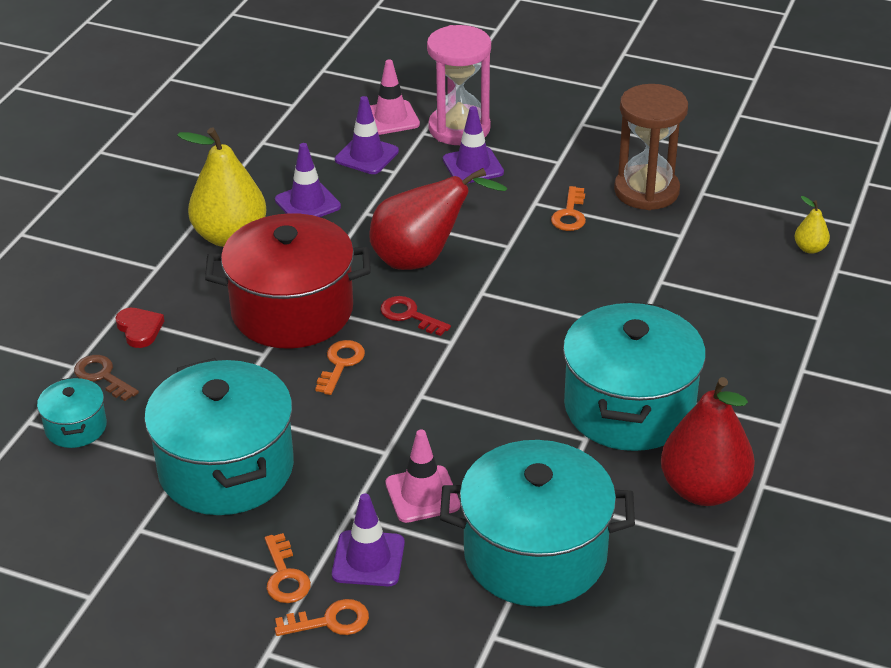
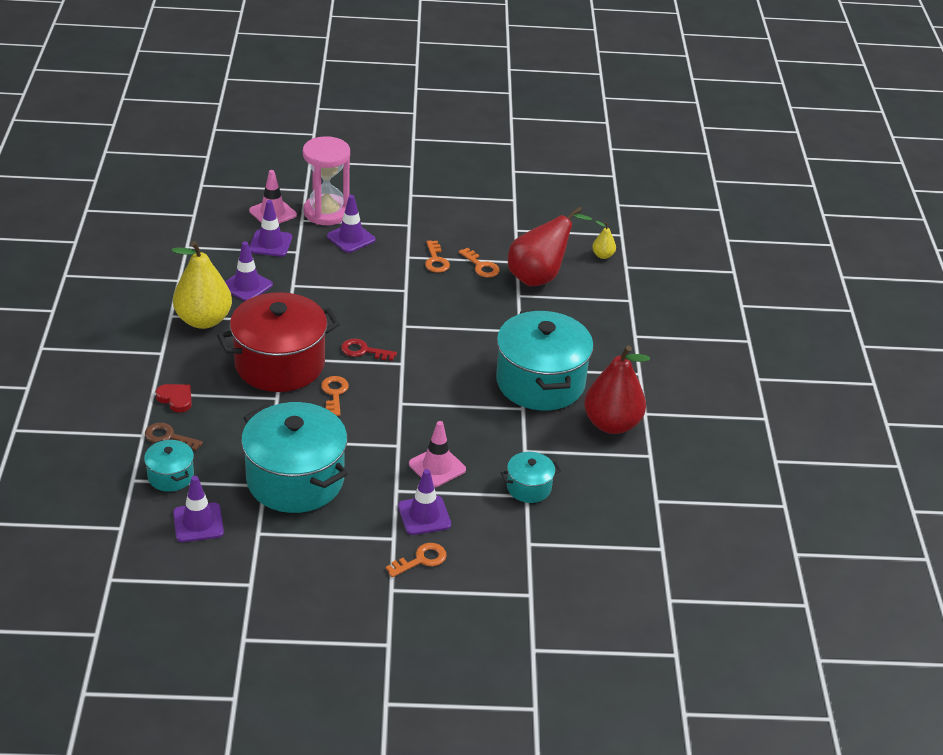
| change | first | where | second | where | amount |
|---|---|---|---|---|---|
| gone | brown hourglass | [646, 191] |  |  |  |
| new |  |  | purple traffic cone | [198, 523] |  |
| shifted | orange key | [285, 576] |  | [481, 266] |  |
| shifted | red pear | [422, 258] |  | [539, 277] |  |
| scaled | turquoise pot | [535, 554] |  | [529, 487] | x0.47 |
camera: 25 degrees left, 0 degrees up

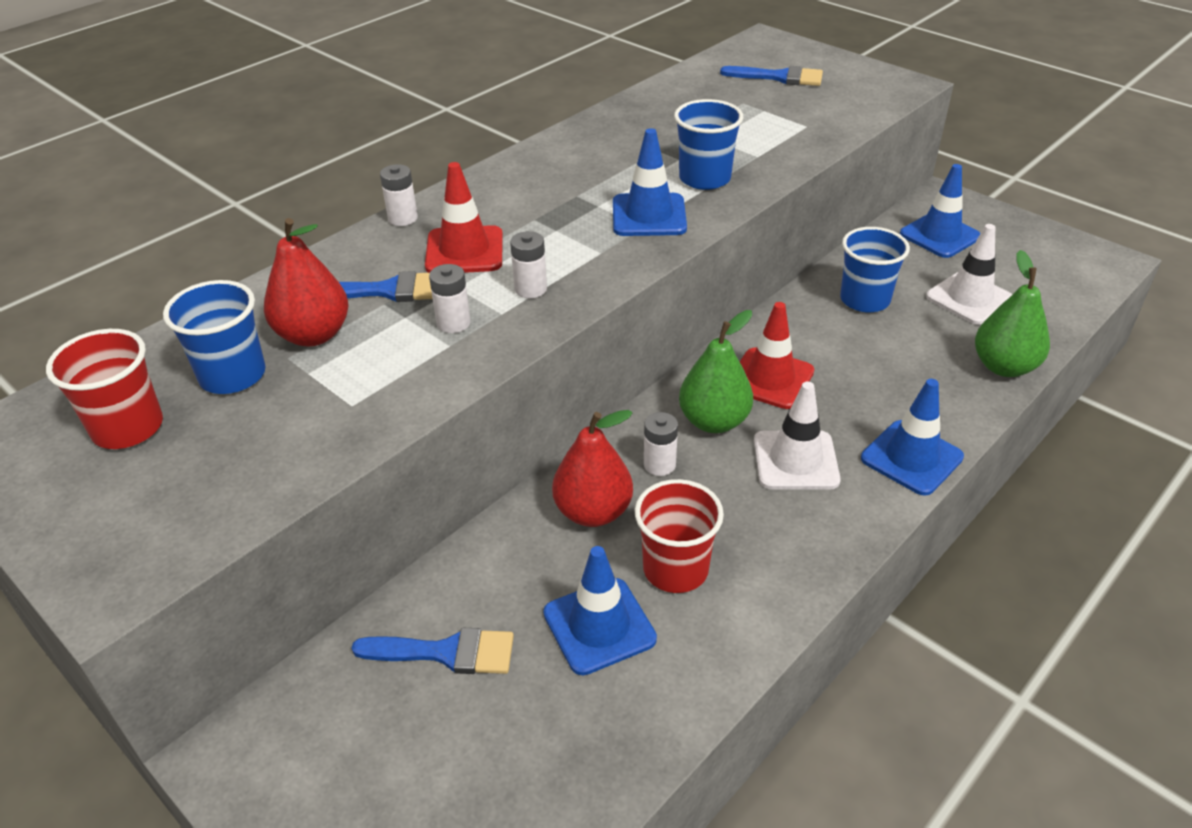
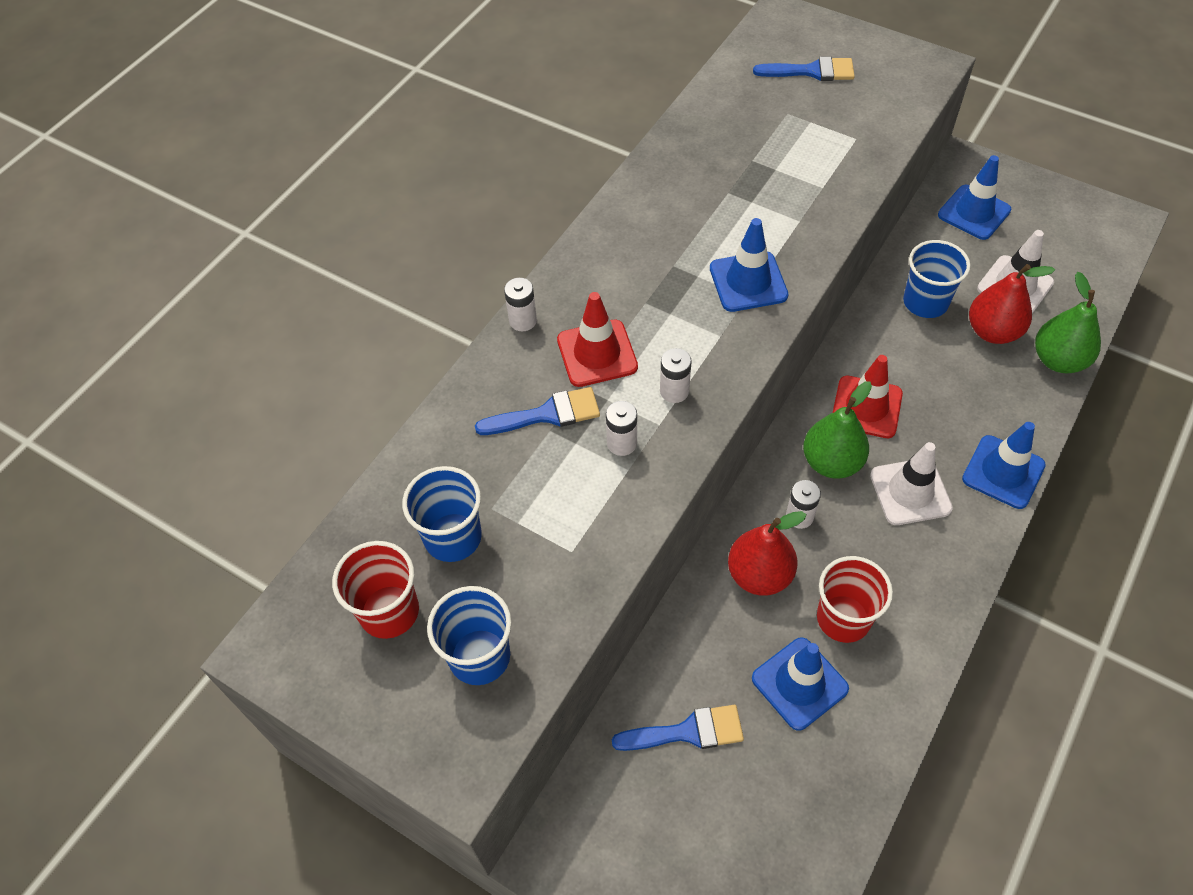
| change | first | where | second | where | amount |
|---|---|---|---|---|---|
| shifted | red pear | [313, 335] |  | [992, 331] |  |
| shifted | blue cup | [704, 178] |  | [479, 656] |  |
camera: 10 degrees left, 15 degrees up

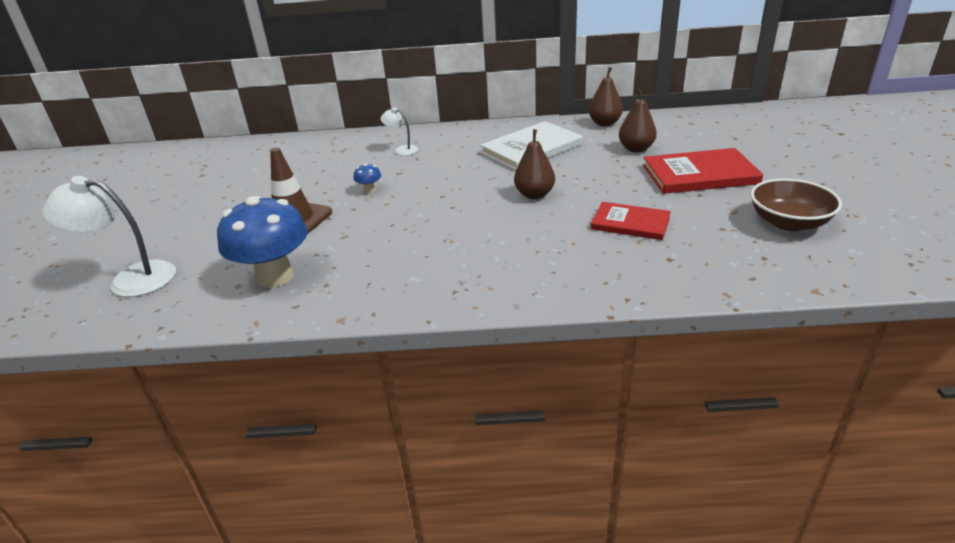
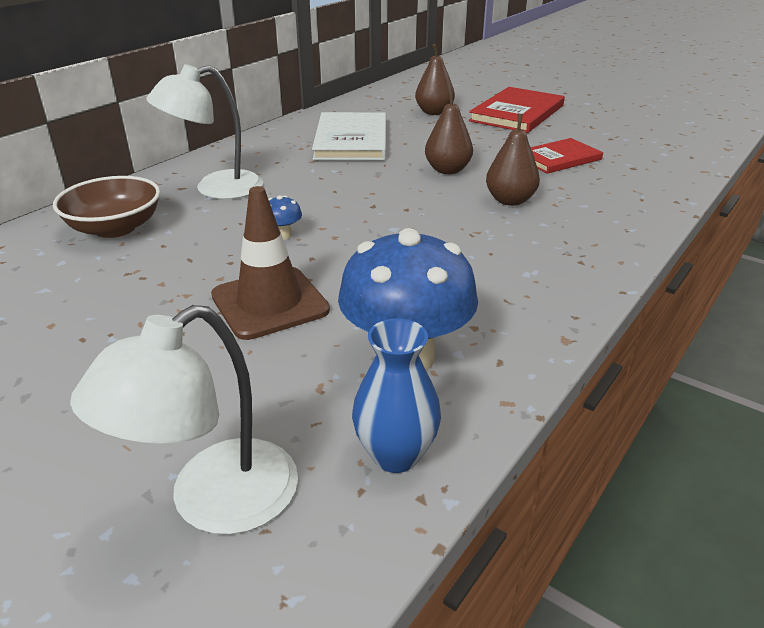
| change | first | where | second | where | amount |
|---|---|---|---|---|---|
| new |  |  | blue vase | [395, 455] |  |
| shifted | brown pear | [604, 123] |  | [510, 200] |  |
| shifted | brown bowl | [788, 222] |  | [115, 228] |  |
| scaled | white lamp | [402, 150] |  | [215, 189] | x1.92 |
camera: 55 degrees left, 0 degrees up

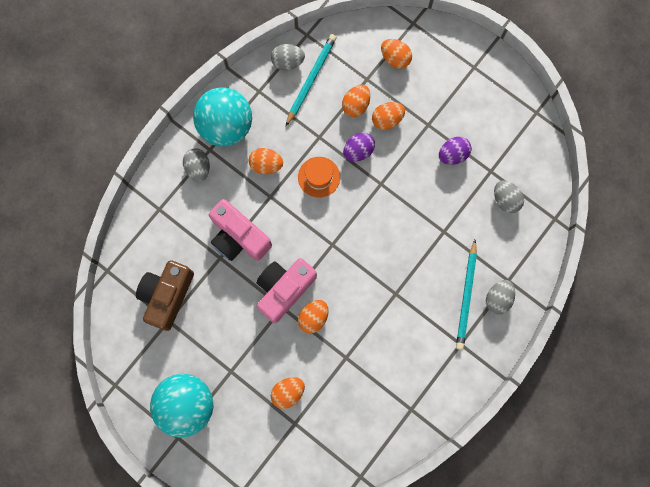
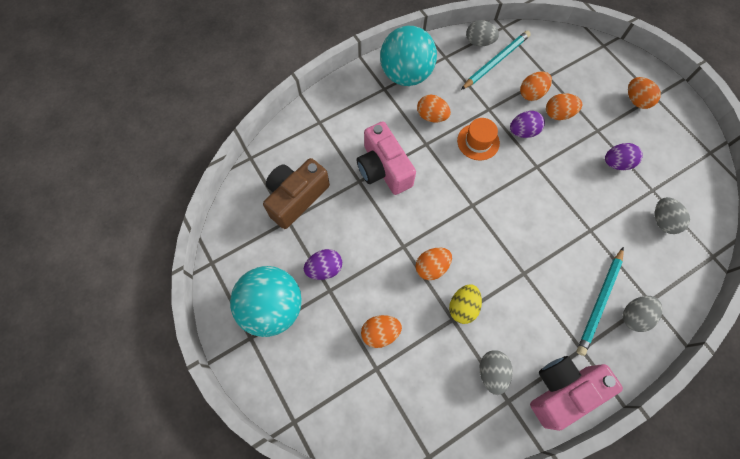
| change | first | where | second | where | amount |
|---|---|---|---|---|---|
| new |  |  | purple egg | [324, 268] |  |
| new |  |  | yellow egg | [463, 307] |  |
| shifted | grey egg | [198, 168] |  | [491, 372] |  |
| shifted | pink camera | [284, 289] |  | [562, 390] |  |
| shifted | orange egg | [395, 58] |  | [636, 100] |  |
camera: 20 degrees right, 10 degrees down

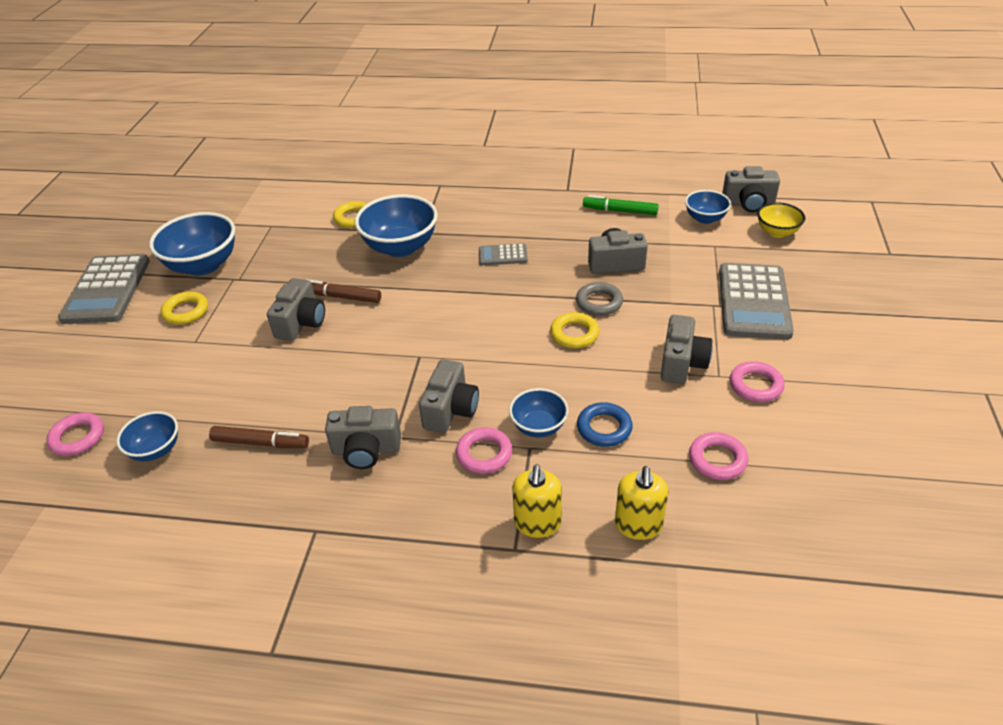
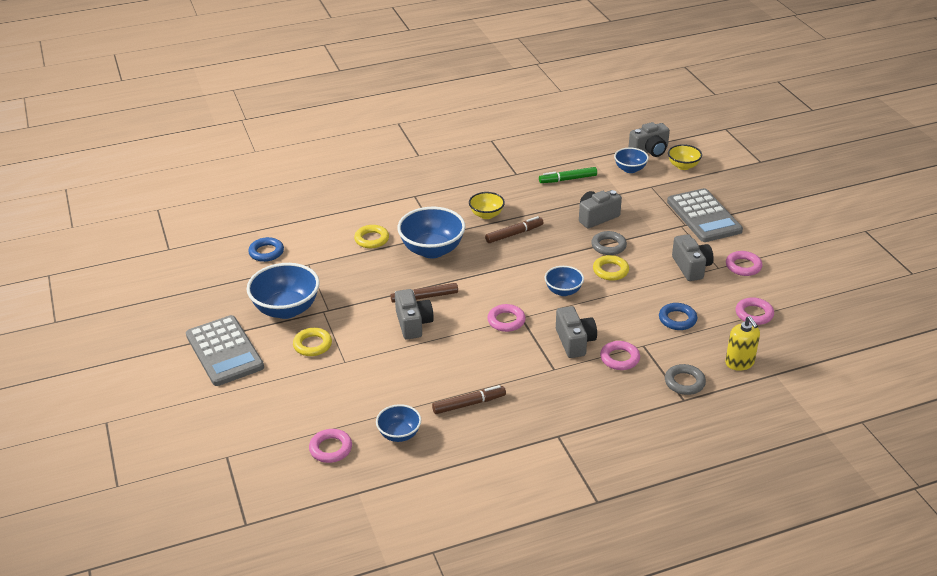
| change | first | where | second | where | amount |
|---|---|---|---|---|---|
| gone | grey camera | [366, 450] |  |  |  |
| new |  |  | blue ring | [266, 252] |  |
| new |  |  | yellow bowl | [486, 215] |  |
| new |  |  | pink ring | [506, 321] |  |
| shifted | blue bowl | [538, 426] |  | [563, 291] |  |
| swapped | grey calculator | [503, 255] | brown marker | [514, 234] |  |
| swapped | yellow soap dispenser | [537, 523] | grey ring | [684, 382] |  |
camera: 30 degrees left, 5 degrees down

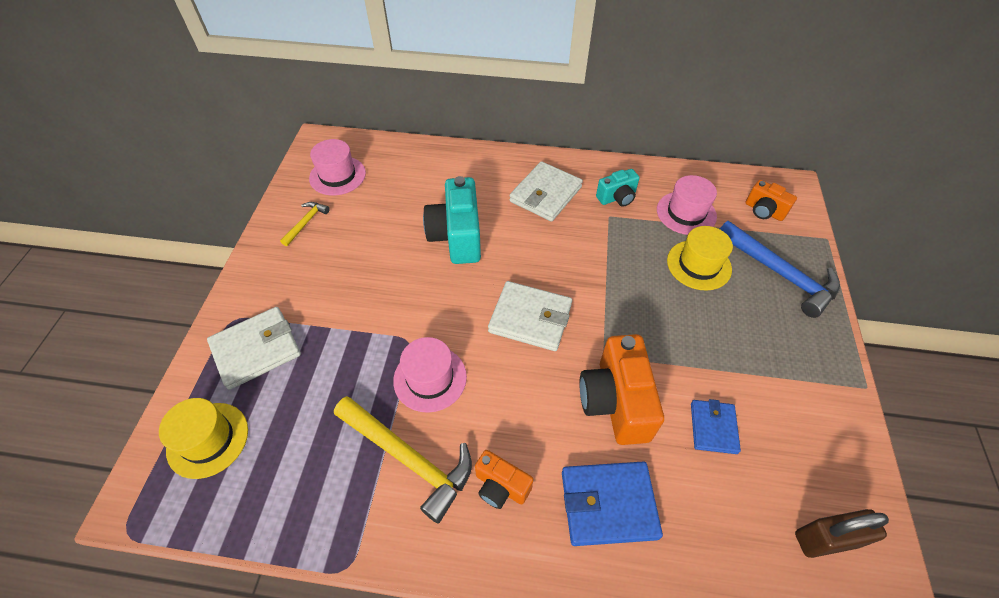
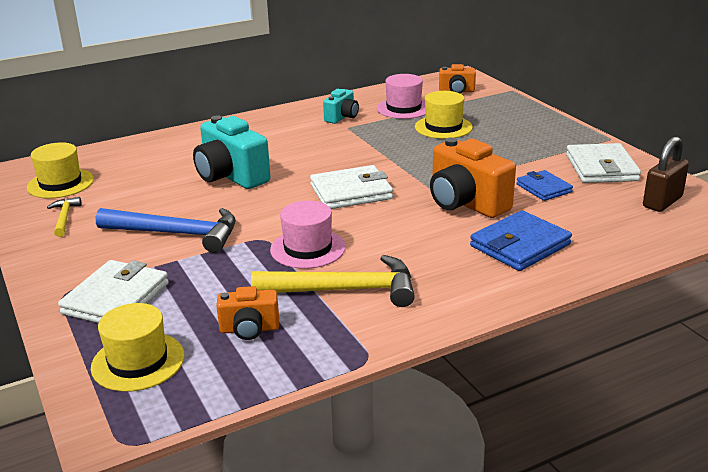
| change | first | where | second | where | amount |
|---|---|---|---|---|---|
| shifted | orange camera | [501, 486] |  | [249, 329] |  |
| shifted | white wallet | [545, 194] |  | [601, 168] |  |
| shifted | blue hammer | [780, 273] |  | [177, 233] |  |
| repainted | pink hat | [337, 175] | yellow hat | [60, 183] |  |
camera: 35 degrees left, 25 degrees down

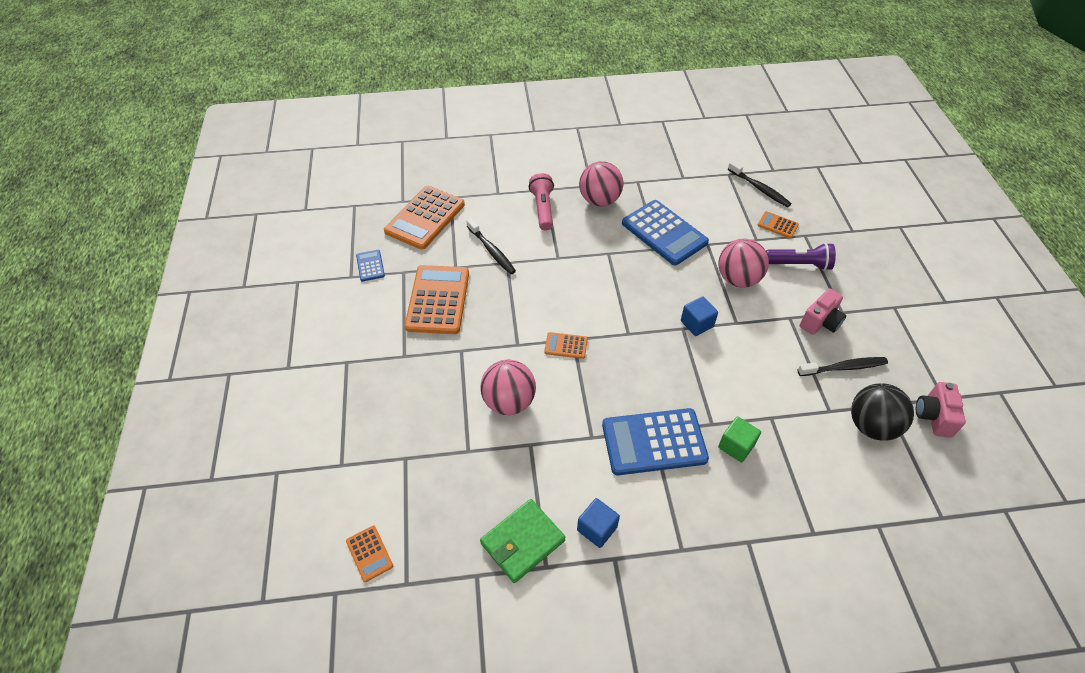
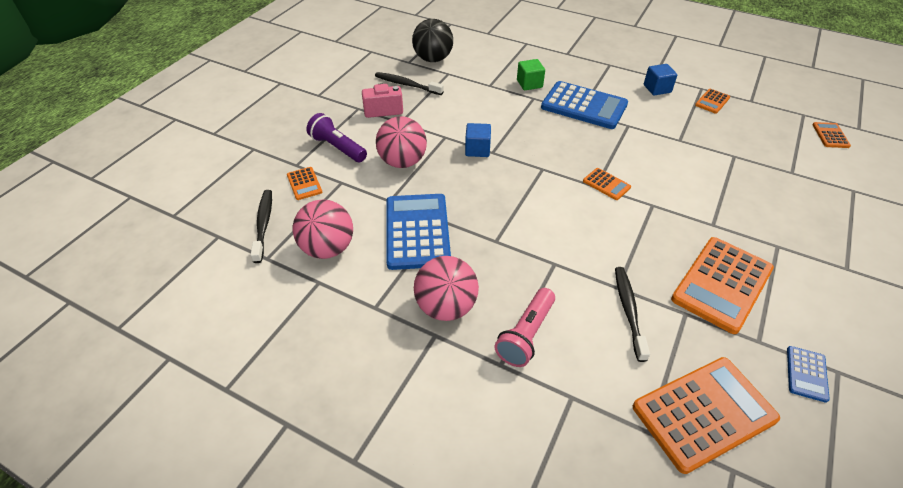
| change | first | where | second | where | amount |
|---|---|---|---|---|---|
| gone | pink camera | [933, 416] |  |  |  |
| shifted | pink ball | [509, 402] |  | [328, 248] |  |
| swapped | green wallet | [522, 542] | orange calculator | [712, 101] |  |
camera: 145 degrees left, 5 degrees down

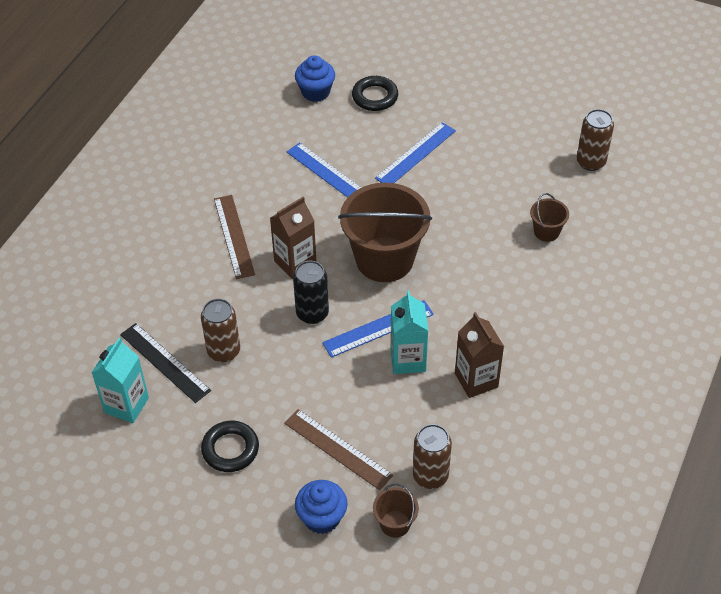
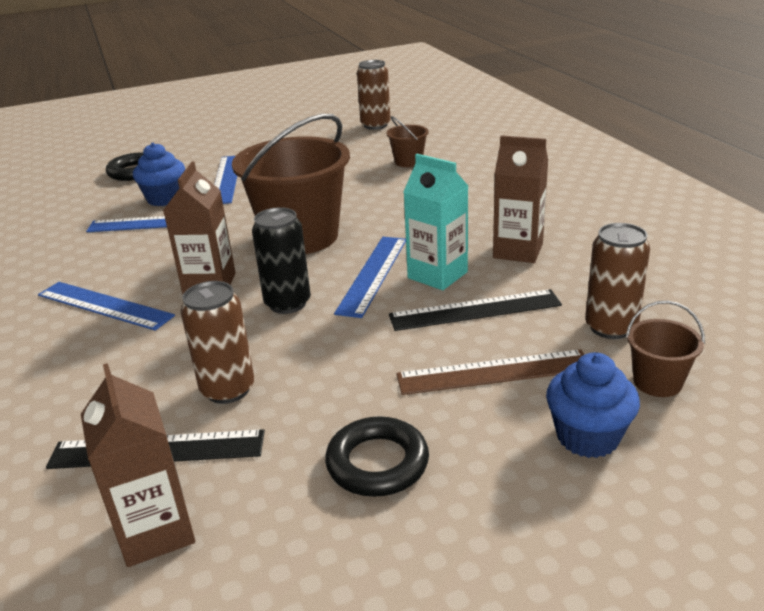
| change | first | where | second | where | amount |
|---|---|---|---|---|---|
| new |  |  | black ruler | [475, 310] |  |
| shifted | blue cupcake | [315, 92] |  | [165, 198] |  |
| repainted | turquoise carton | [126, 405] | brown carton | [156, 531] |  |
| repainted | brown ruler | [234, 236] | blue ruler | [104, 305] |  |
camera: 45 degrees left, 20 degrees down

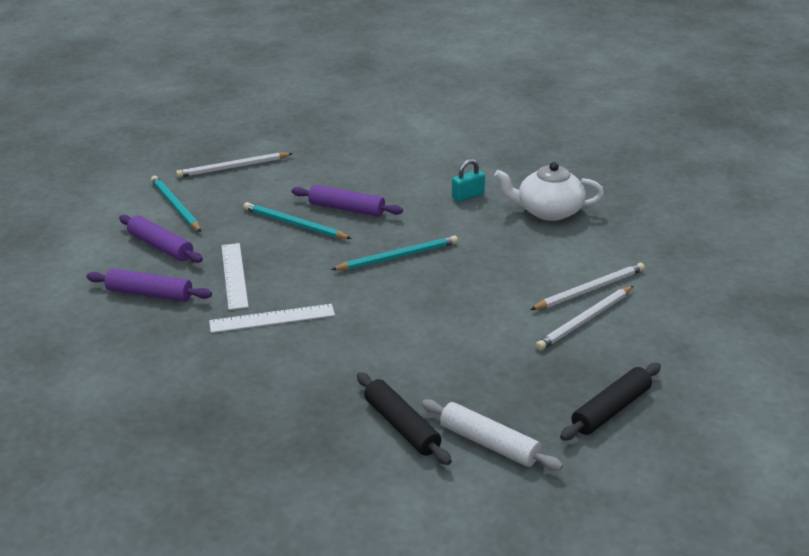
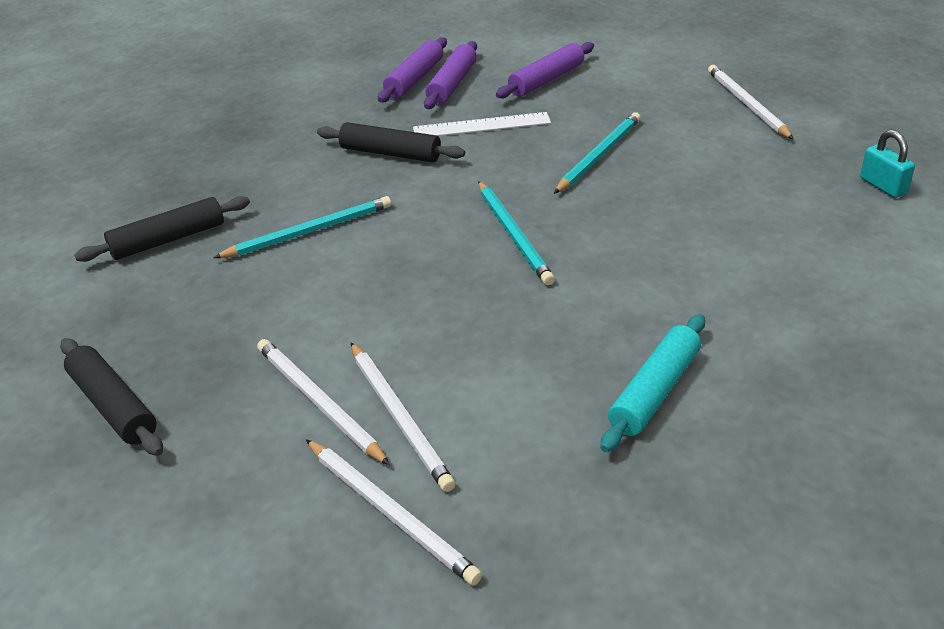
| change | first | where | second | where | amount |
|---|---|---|---|---|---|
| gone | white rolling pin | [489, 443] |  |  |  |
| new |  |  | white pencil | [390, 513] |  |
| shifted | turquoise pencil | [175, 206] |  | [309, 232] |  |
| shifted | purple rolling pin | [346, 209] |  | [415, 79] |  |
| shifted | turquoise padlock | [468, 196] |  | [883, 186] |  |
| swapped | white ruler | [272, 318] | black rolling pin | [390, 153] |  |
| swapped | white teapot | [548, 211] | turquoise rolling pin | [655, 391] |  |
camera: 95 degrees right, 5 degrees up

